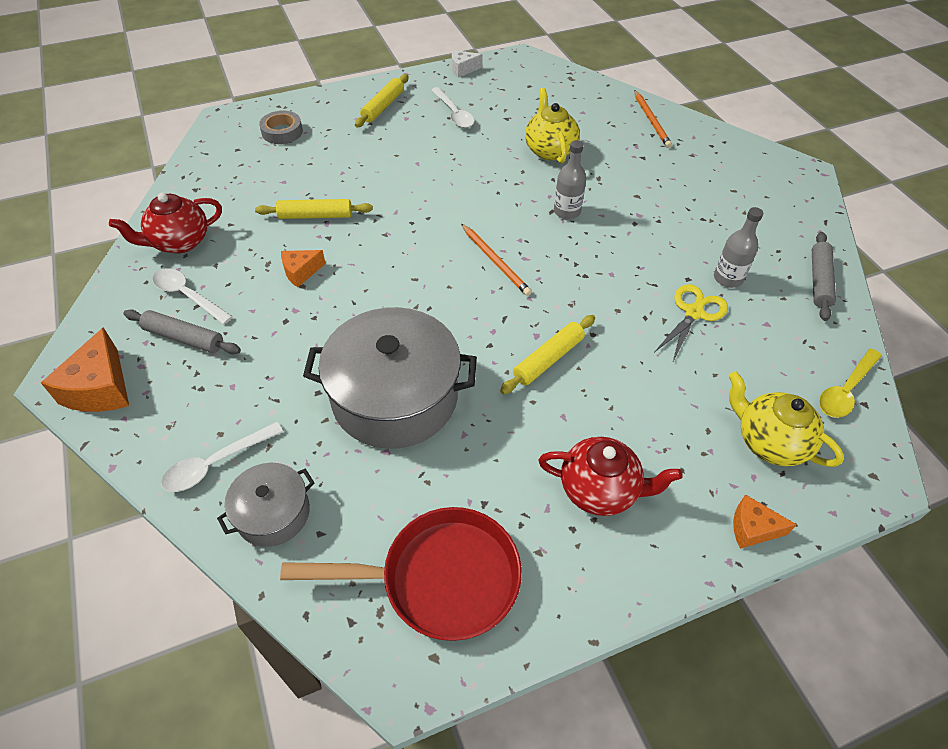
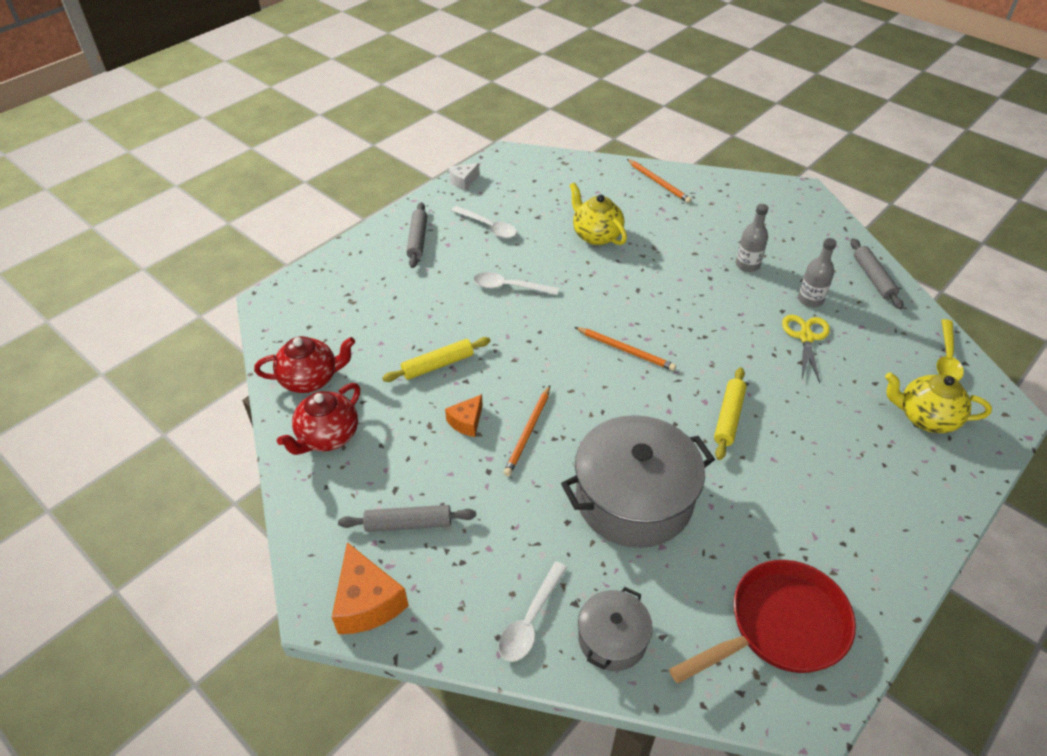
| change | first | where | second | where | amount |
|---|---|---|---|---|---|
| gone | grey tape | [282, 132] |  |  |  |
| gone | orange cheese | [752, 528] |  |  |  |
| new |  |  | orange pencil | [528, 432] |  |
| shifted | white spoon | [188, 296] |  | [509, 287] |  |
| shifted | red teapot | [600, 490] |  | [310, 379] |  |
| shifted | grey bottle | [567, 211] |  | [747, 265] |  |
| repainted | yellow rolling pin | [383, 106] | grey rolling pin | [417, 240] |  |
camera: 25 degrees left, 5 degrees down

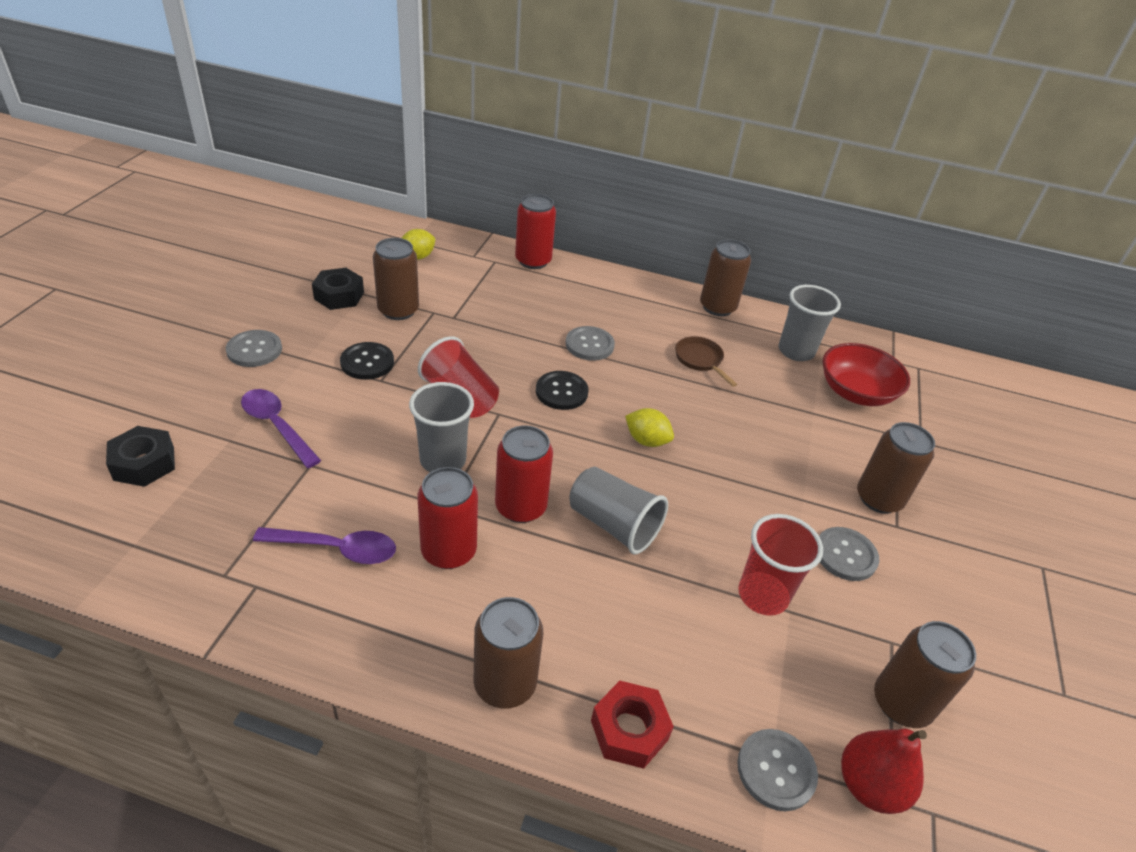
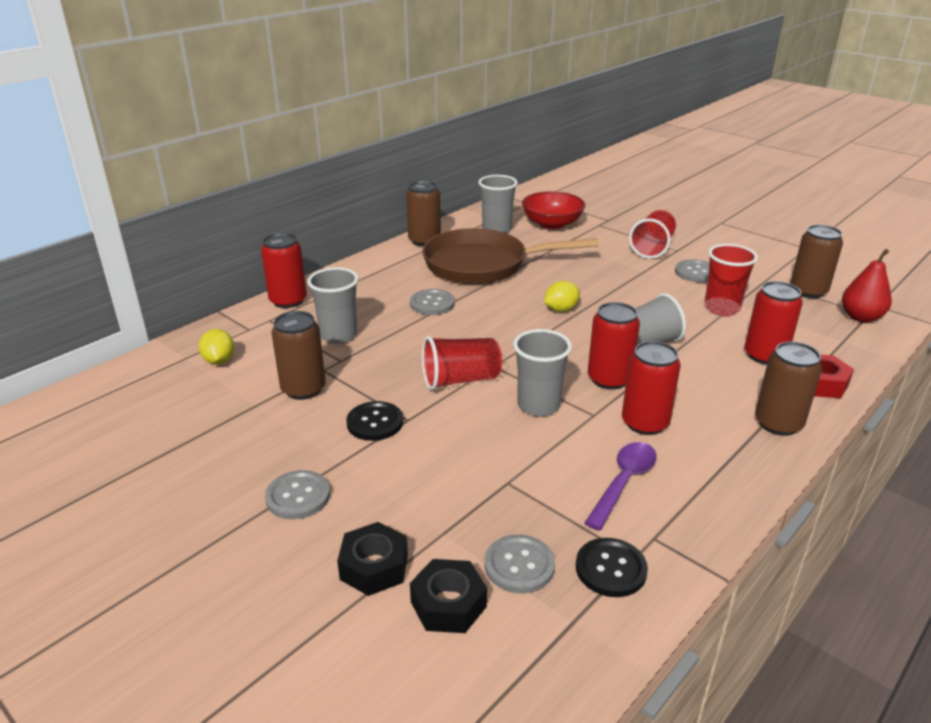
| change | first | where | second | where | amount |
|---|---|---|---|---|---|
| gone | purple spoon | [277, 426] |  |  |  |
| new |  |  | grey cup | [338, 335] |  |
| new |  |  | red can | [765, 355] |  |
| shifted | black nut | [339, 296] |  | [374, 567] |  |
| shifted | black button | [561, 392] |  | [610, 569] |  |
| shifted | grey button | [776, 770] |  | [519, 565] |  |
| swapped | brown can | [879, 498] | red cup | [652, 248] |  |
| scaled | brown pan | [700, 360] |  | [483, 265] | x2.50 |
camera: 60 degrees left, 10 degrees down

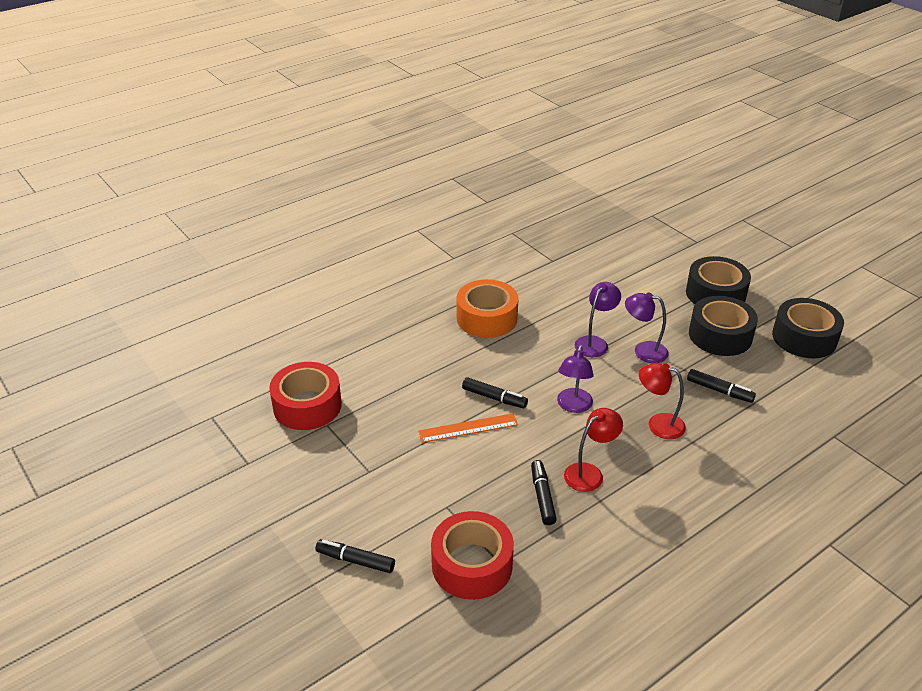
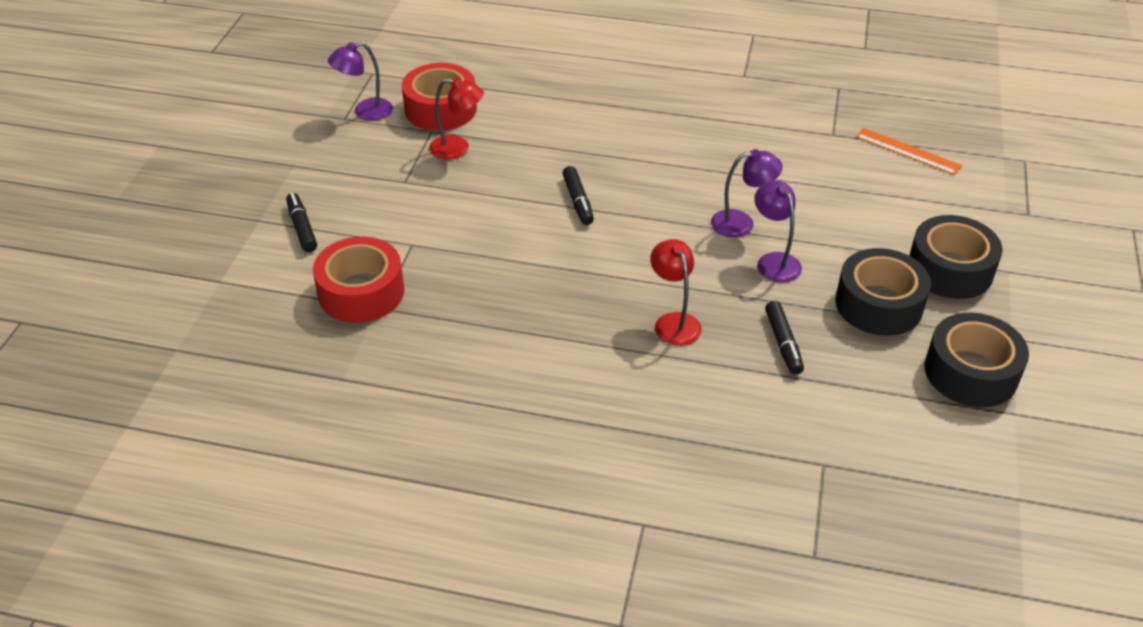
| change | first | where | second | where | amount |
|---|---|---|---|---|---|
| gone | orange tape | [487, 318] |  |  |  |
| gone | black marker | [542, 497] |  |  |  |
| shifted | orange ruler | [468, 428] |  | [908, 151] |  |
| shifted | purple lamp | [573, 406] |  | [365, 112] |  |
| shifted | red lamp | [589, 473] |  | [457, 149] |  |
camera: 50 degrees right, 5 degrees up

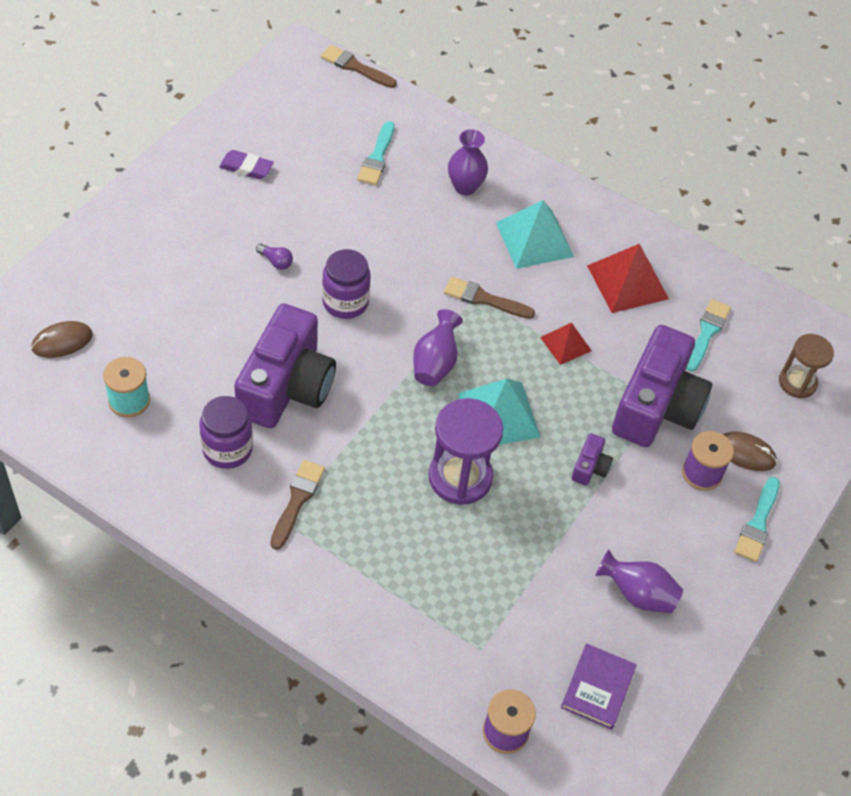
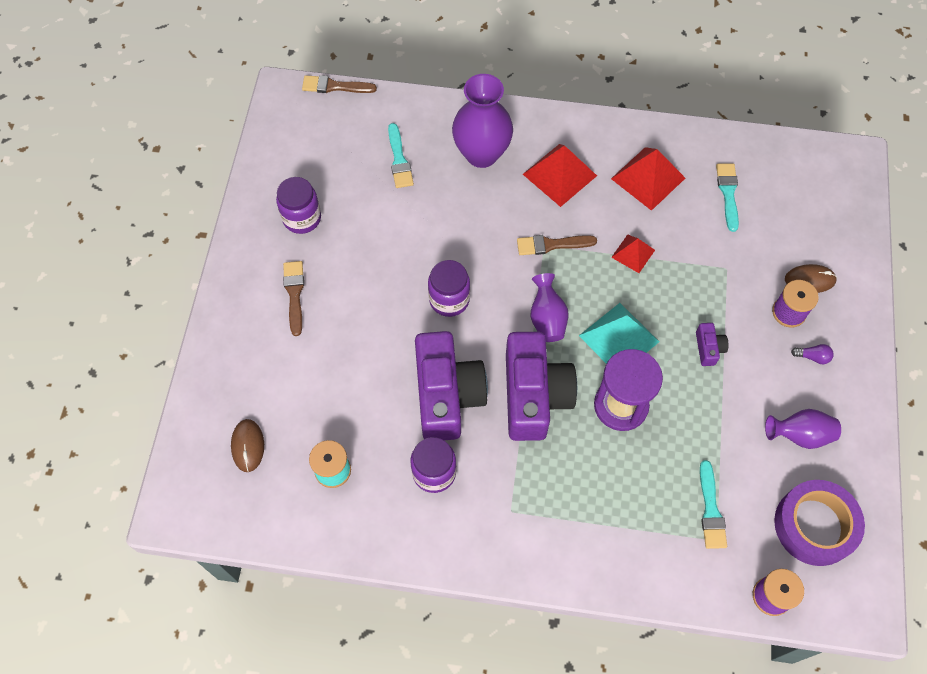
| change | first | where | second | where | amount |
|---|---|---|---|---|---|
| gone | brown hourglass | [797, 382] |  |  |  |
| shifted | purple light bulb | [276, 261] |  | [812, 357] |  |
| shifted | brown brush | [297, 500] |  | [294, 294] |  |
| shifted | purple camera | [656, 406] |  | [534, 395] |  |
| shifted | turquoise brush | [758, 523] |  | [711, 510] |  |
| swapped | purple eraser | [246, 168] | purple jar | [302, 218] |  |
| swapped | purple book | [597, 688] | purple tape | [814, 525] |  |
| repainted | turquoise pyramid | [534, 239] | red pyramid | [559, 174] |  |
| rotated | brown mouse | [62, 341] |  | [248, 446] | 45 degrees counterclockwise |
| scaled | purple vase | [465, 187] |  | [481, 154] | x1.70 |
camera: 20 degrees left, 10 degrees up

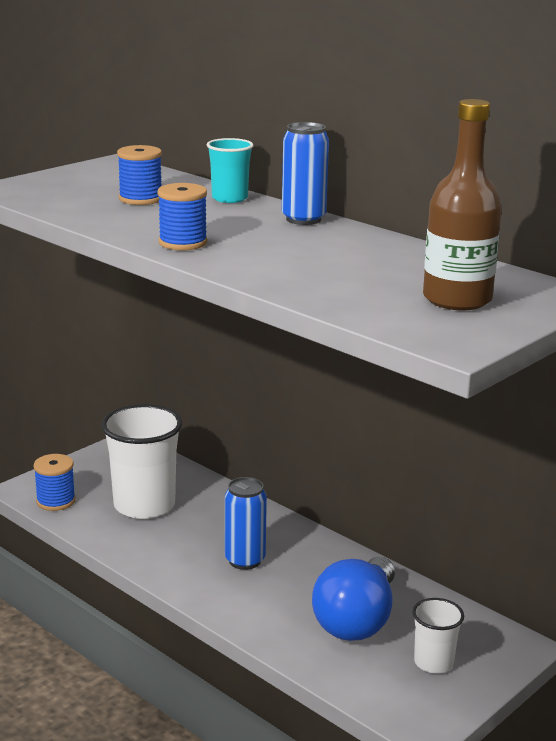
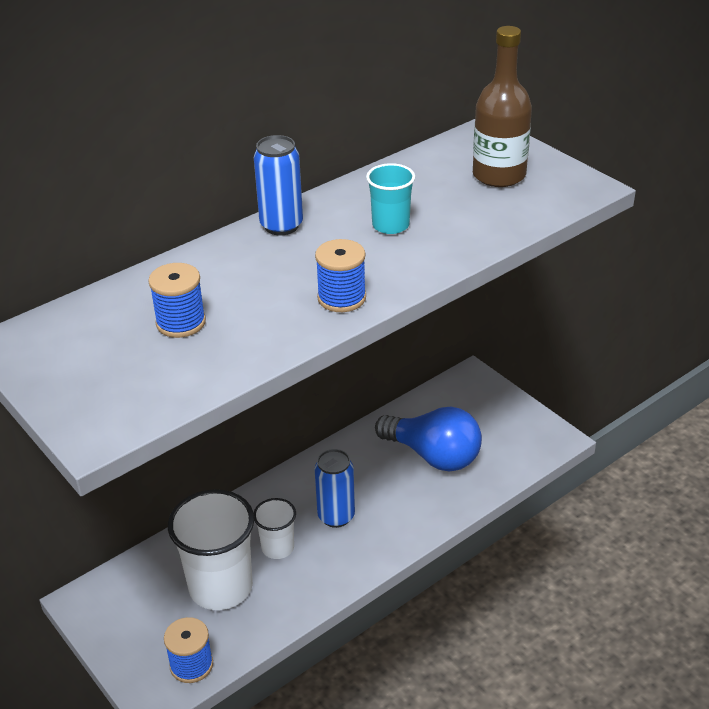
| change | first | where | second | where | amount |
|---|---|---|---|---|---|
| shifted | turquoise cup | [229, 198] |  | [390, 225] |  |
| shifted | white cup | [433, 662] |  | [278, 547] |  |
camera: 80 degrees left, 15 degrees up

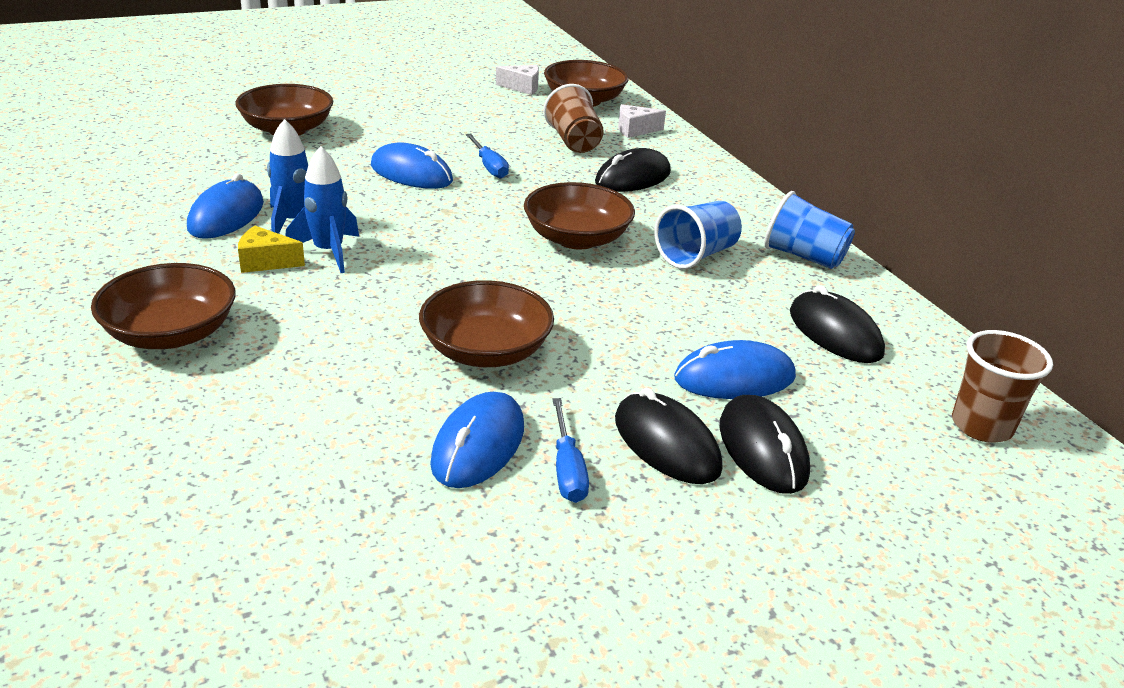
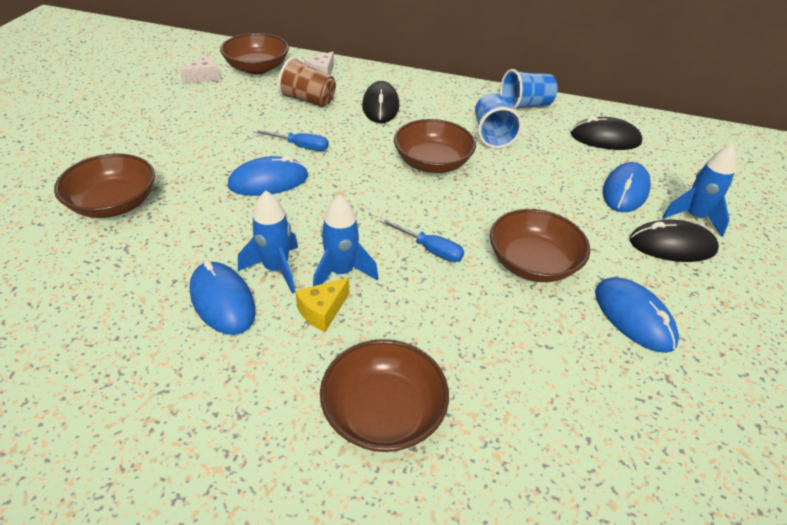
| change | first | where | second | where | amount |
|---|---|---|---|---|---|
| gone | brown cup | [981, 426] |  |  |  |
| shifted | blue screwdriver | [567, 469] |  | [430, 249] |  |
| swapped | black mouse | [762, 449] | blue rocket | [694, 217] |  |
camera: 50 degrees left, 10 degrees up

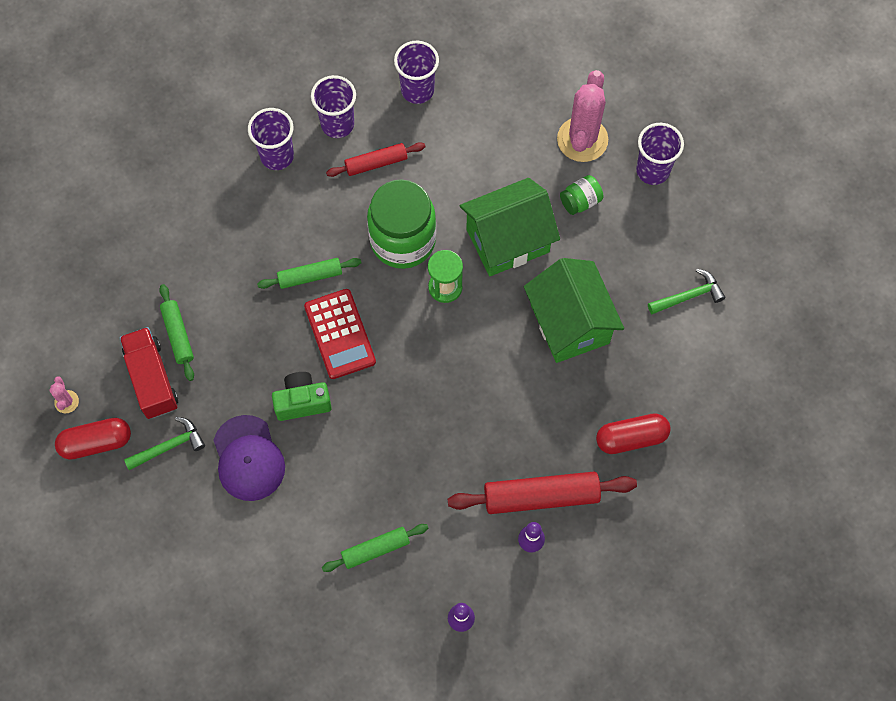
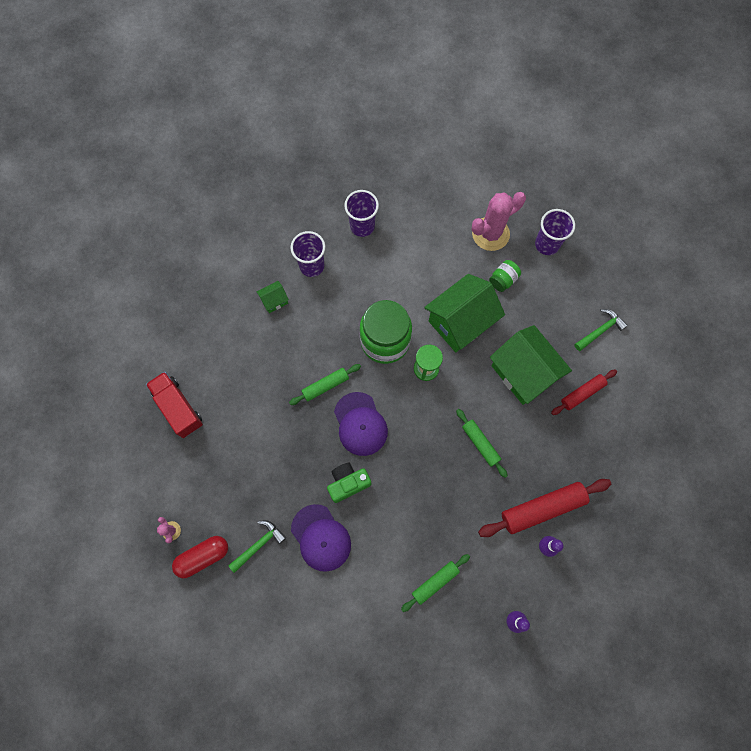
| change | first | where | second | where | amount |
|---|---|---|---|---|---|
| gone | red capsule | [631, 438] |  |  |  |
| shifted | red truck | [152, 379] |  | [178, 408] |  |
| shifted | green rolling pin | [178, 335] |  | [480, 444] |  |
| shifted | red rolling pin | [376, 163] |  | [582, 393] |  |
| swapped | purple cup | [277, 156] | green house | [274, 301] |  |
| swapped | red calculator | [340, 334] | purple cap | [360, 424] |  |
| rotated | pink cactus | [582, 139] |  | [490, 234] | 60 degrees clockwise |
camera: 15 degrees left, 5 degrees up

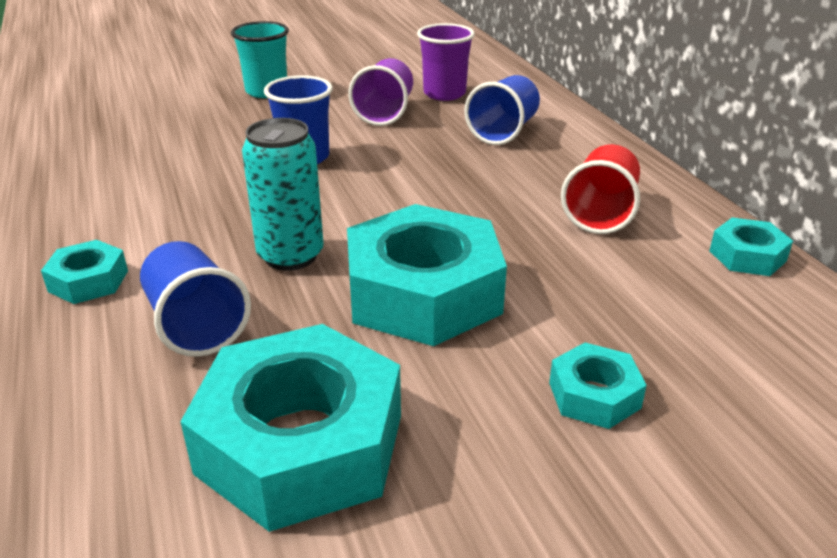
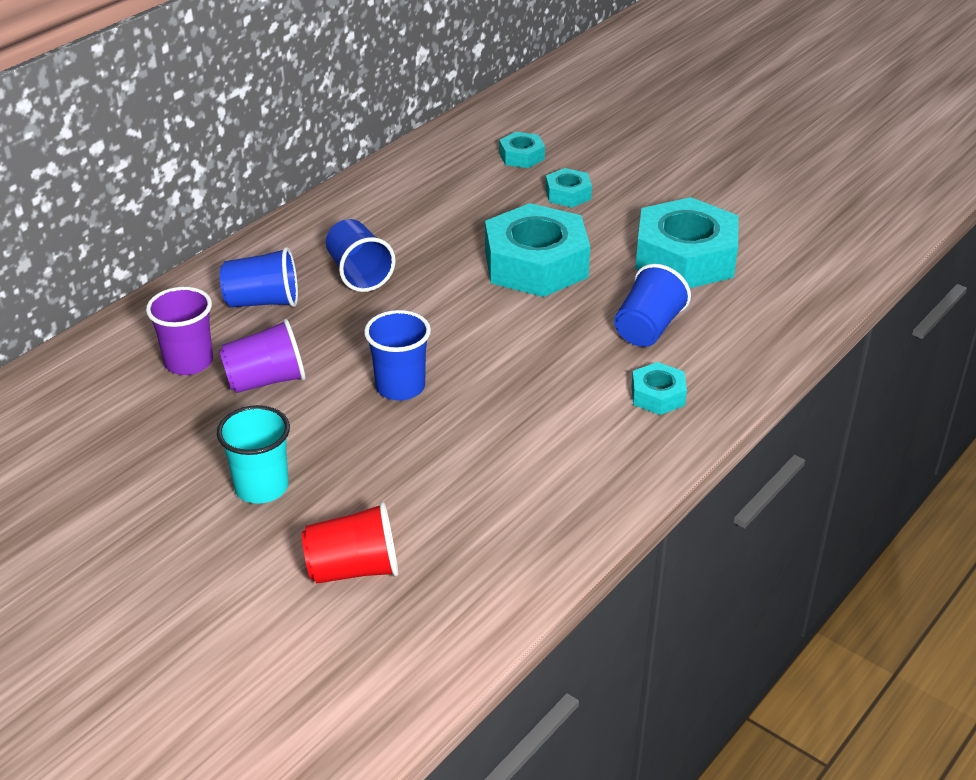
| change | first | where | second | where | amount |
|---|---|---|---|---|---|
| gone | turquoise can | [290, 256] |  |  |  |
| new |  |  | blue cup | [359, 273] |  |
| shifted | red cup | [601, 213] |  | [354, 569] |  |
| shifted | turquoise nut | [747, 256] |  | [521, 156] |  |
camera: 120 degrees left, 5 degrees up

